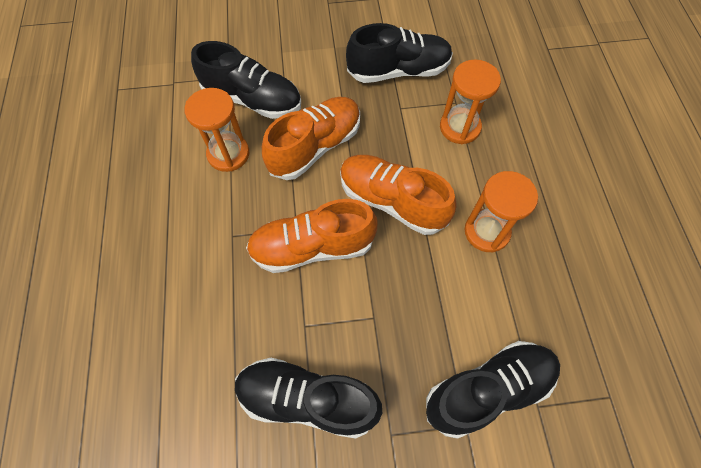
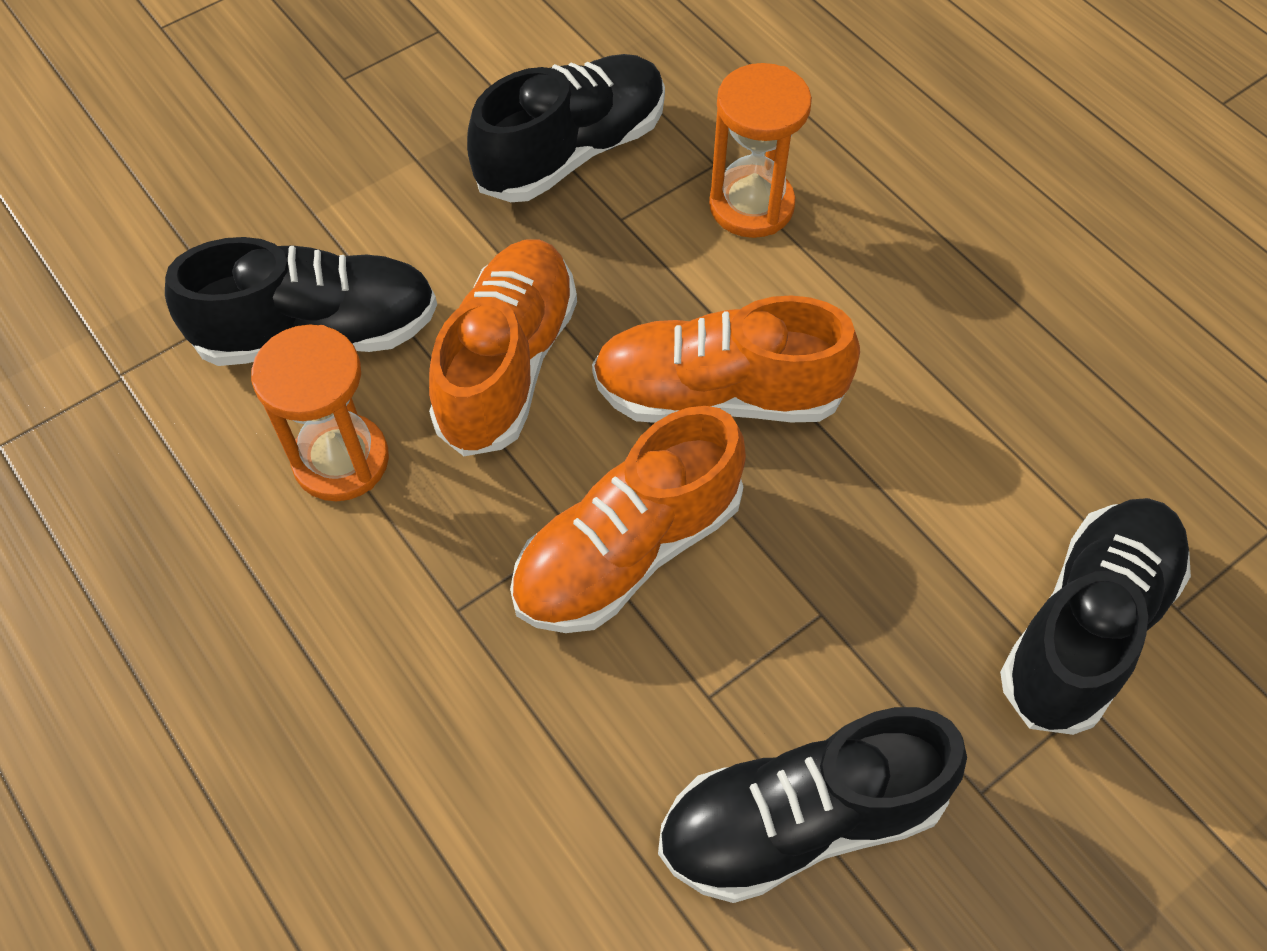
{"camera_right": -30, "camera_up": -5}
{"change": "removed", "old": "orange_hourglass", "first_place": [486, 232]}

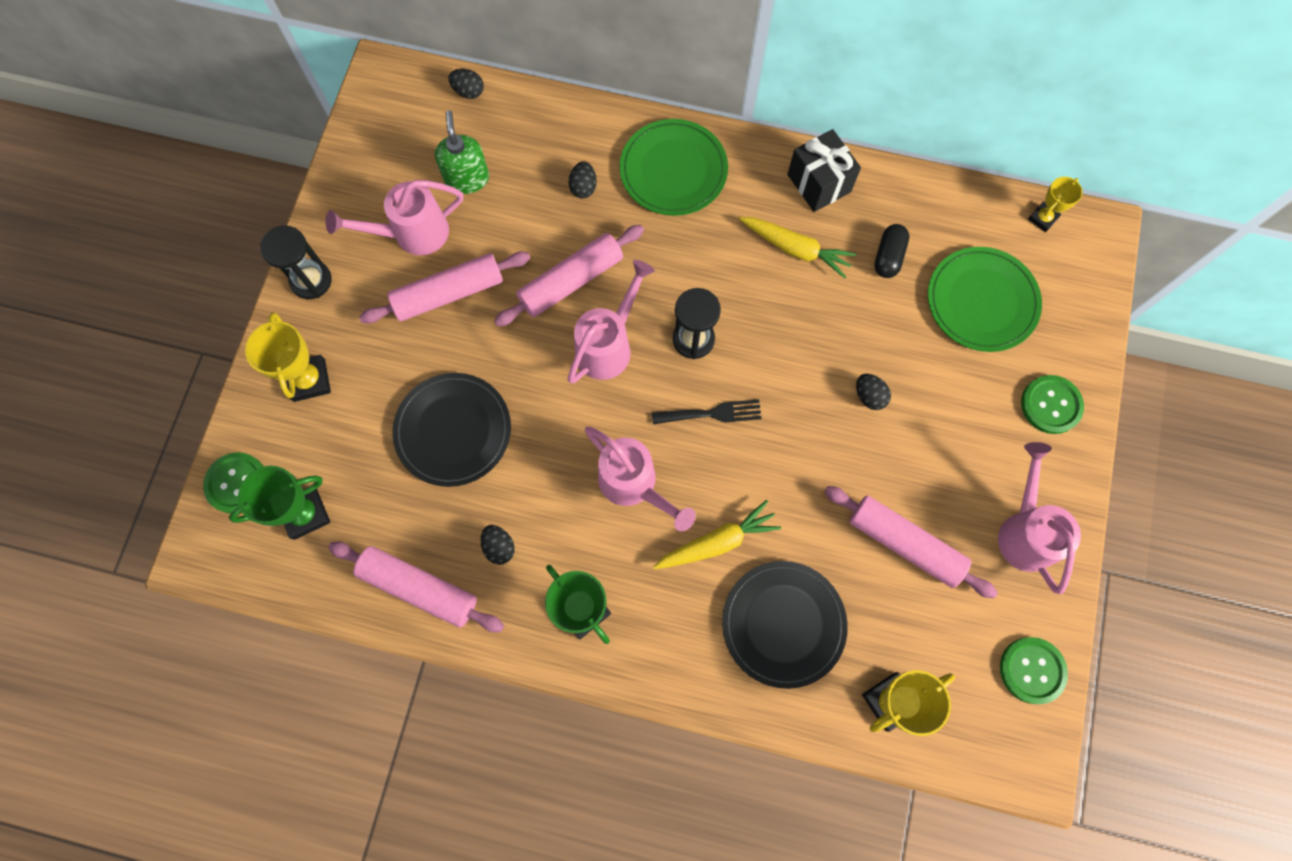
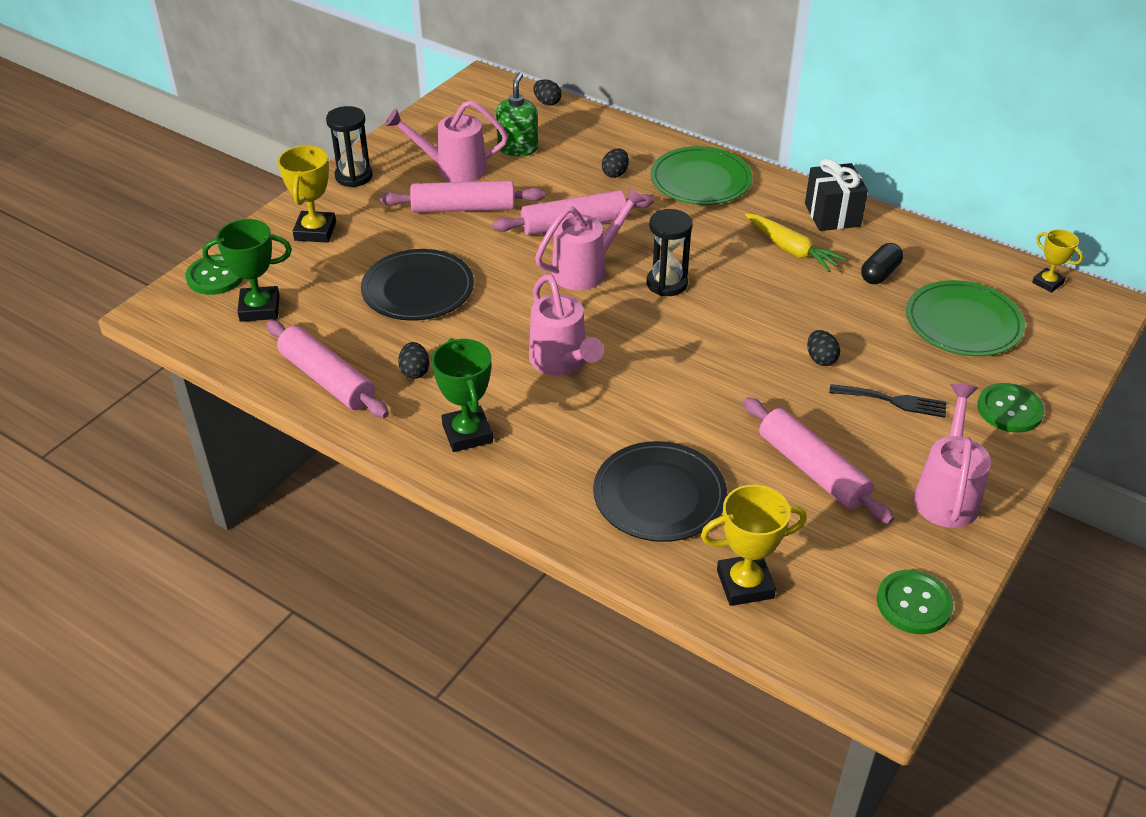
{"camera_right": 20, "camera_up": -30}
{"change": "turned", "old": "yellow_trophy", "first_place": [1042, 218], "second_place": [1047, 283], "degrees": 75}
{"change": "moved", "old": "black_fork", "first_place": [712, 413], "second_place": [893, 401]}
{"change": "removed", "old": "yellow_carrot", "first_place": [717, 542]}

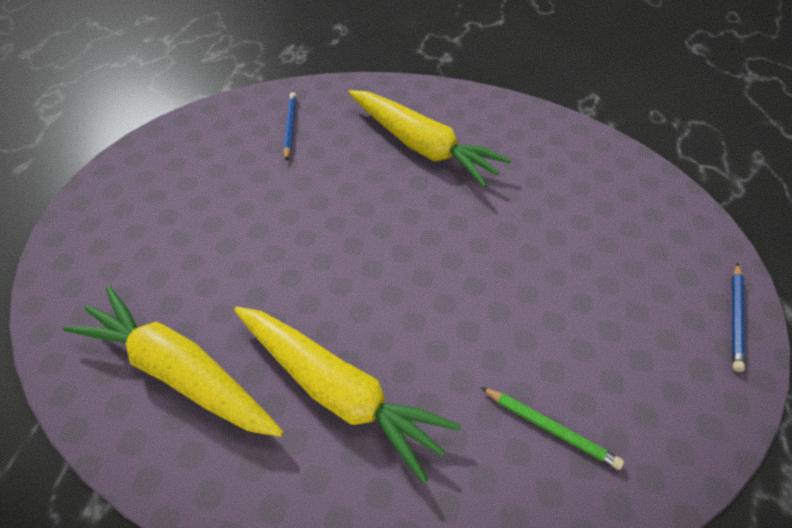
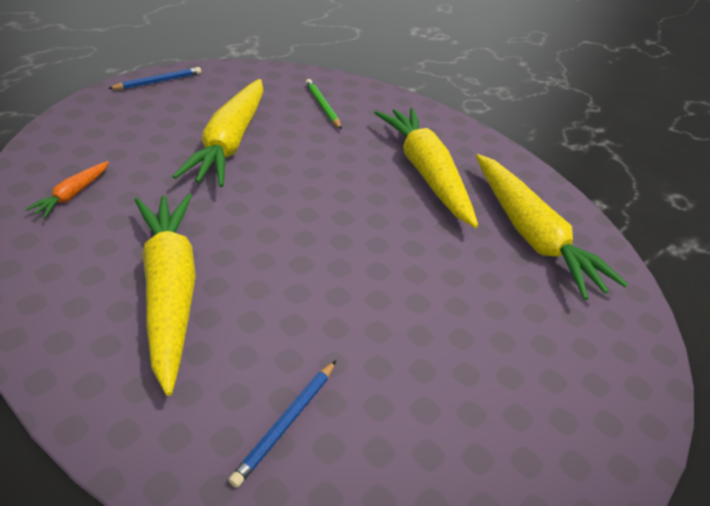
{"camera_right": -150, "camera_up": -10}
{"change": "added", "new": "yellow_carrot", "second_place": [230, 142]}
{"change": "added", "new": "orange_carrot", "second_place": [73, 194]}

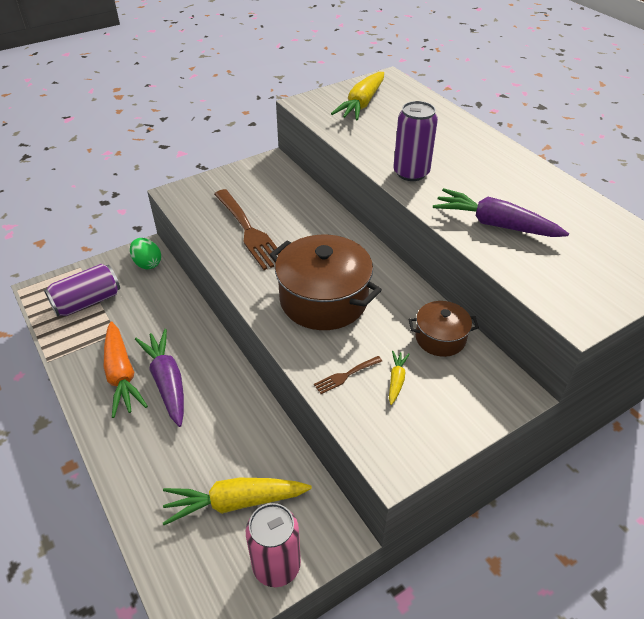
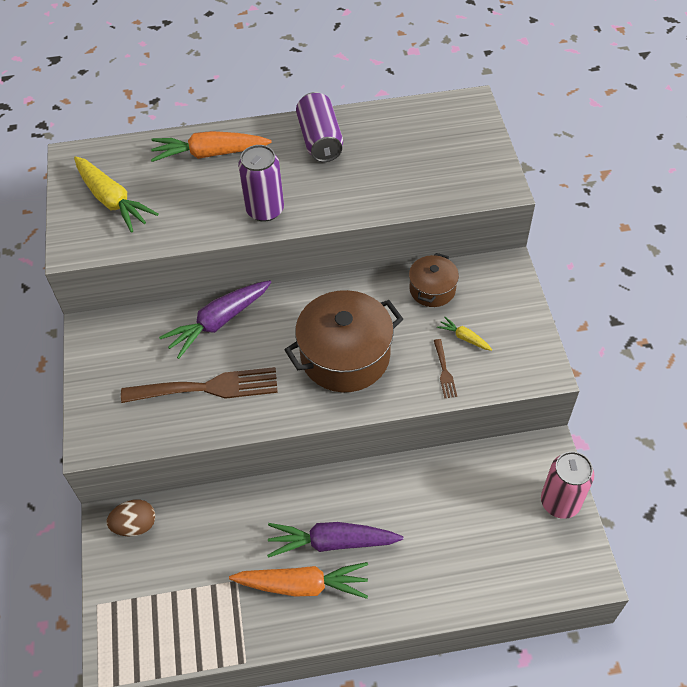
{"camera_right": -65, "camera_up": 10}
{"change": "moved", "old": "purple_carrot", "first_place": [495, 224], "second_place": [218, 322]}
{"change": "recoloured", "old": "green_egg", "new": "brown_egg", "first_place": [147, 263], "second_place": [135, 525]}
{"change": "moved", "old": "purple_can", "first_place": [87, 302], "second_place": [320, 140]}
{"change": "removed", "old": "yellow_carrot", "first_place": [235, 502]}
{"change": "added", "new": "orange_carrot", "second_place": [209, 154]}

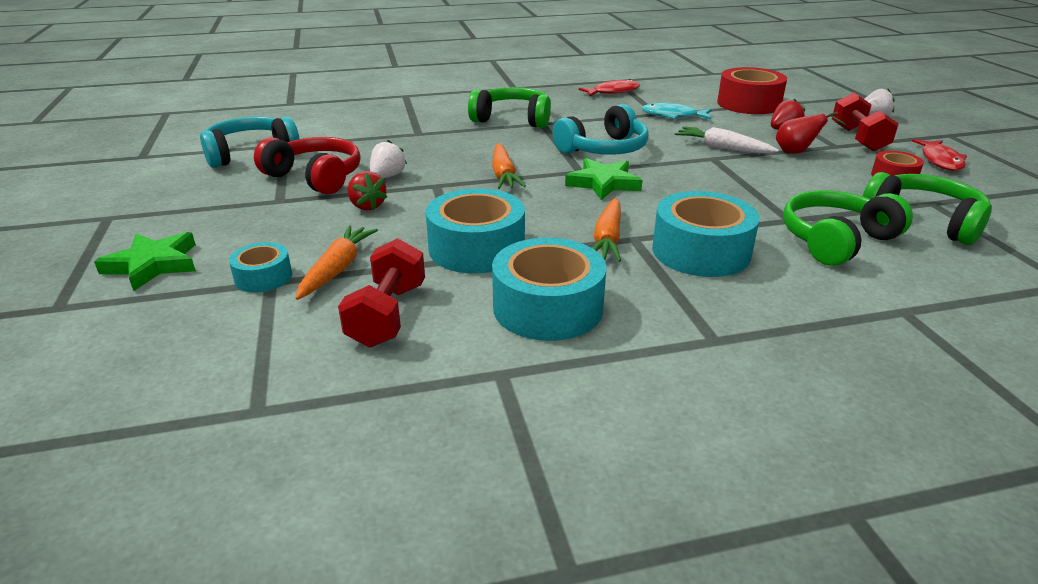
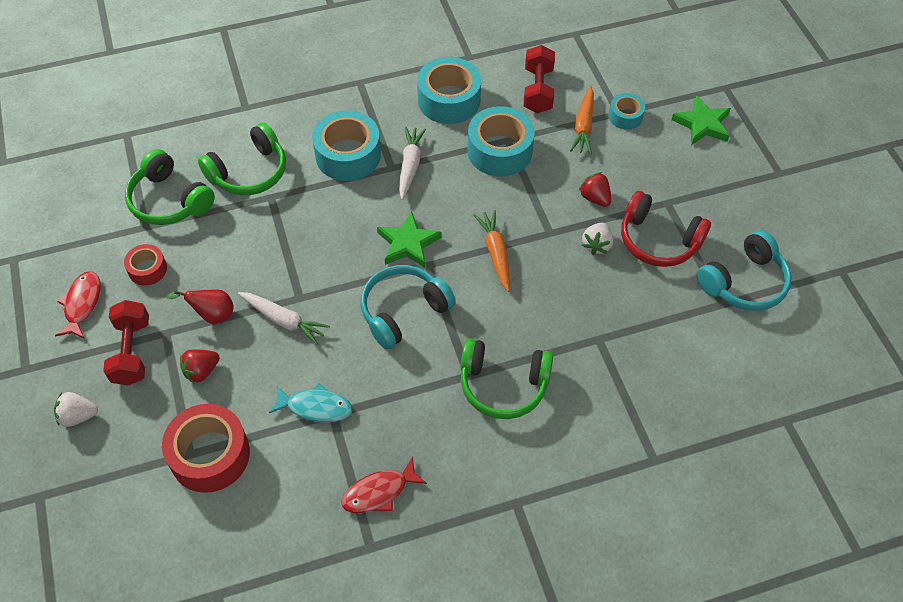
{"camera_right": 175, "camera_up": 25}
{"change": "recoloured", "old": "orange_carrot", "new": "white_carrot", "first_place": [607, 239], "second_place": [410, 165]}

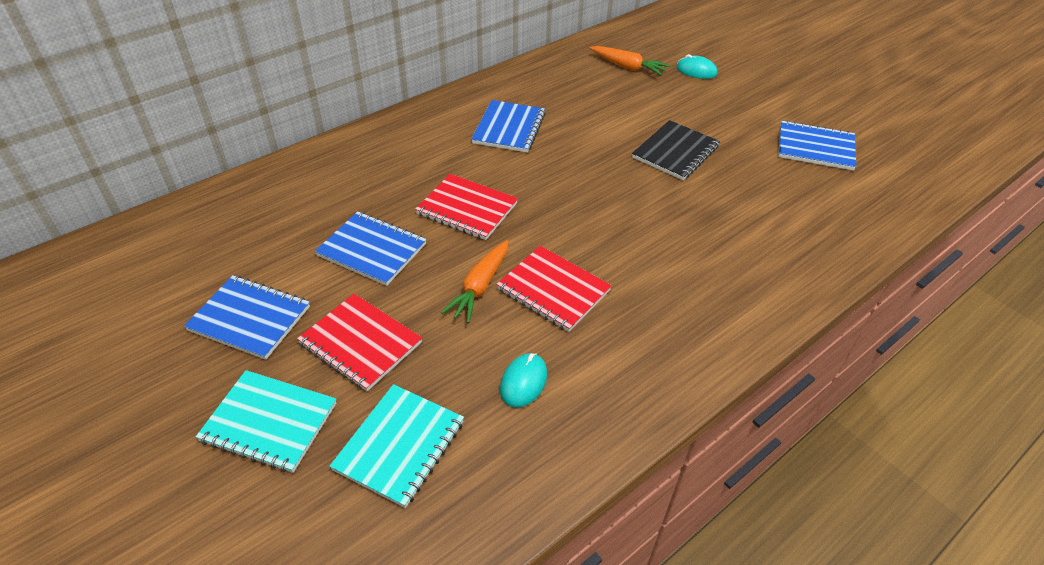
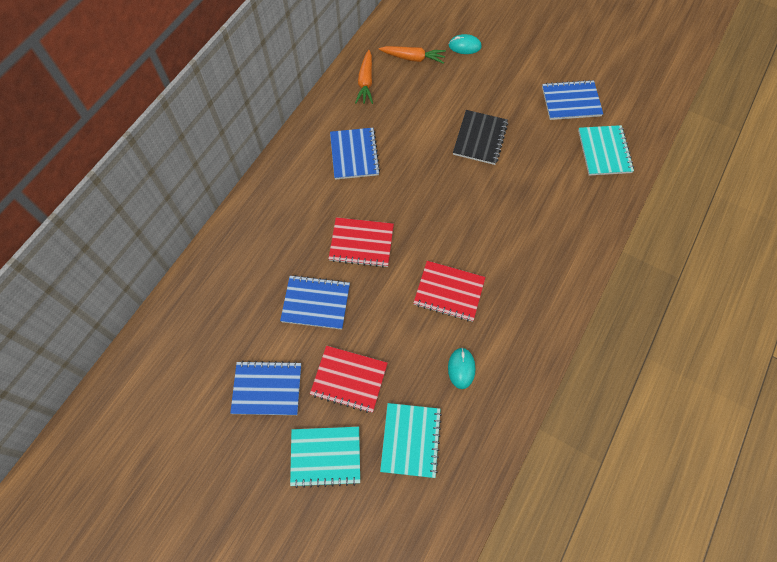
{"camera_right": -20, "camera_up": 20}
{"change": "moved", "old": "orange_carrot", "first_place": [480, 287], "second_place": [365, 82]}
{"change": "added", "new": "turquoise_notebook", "second_place": [604, 151]}

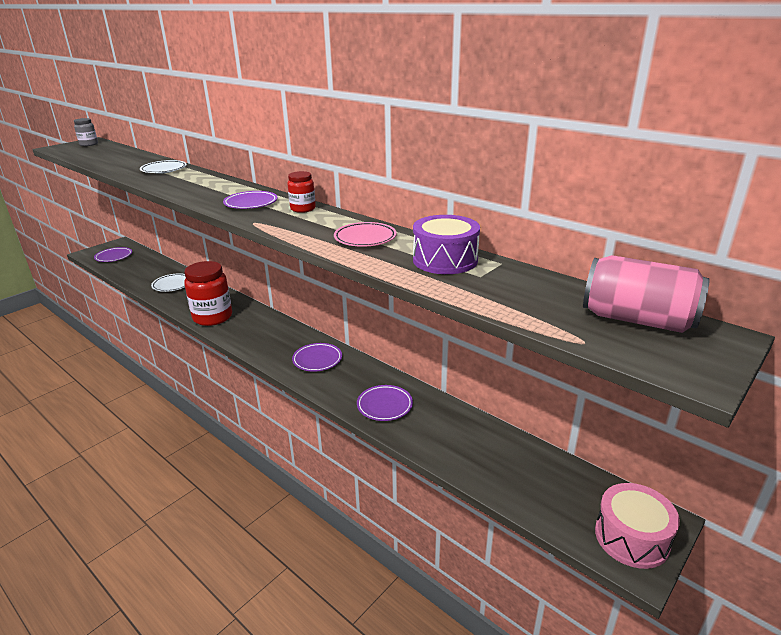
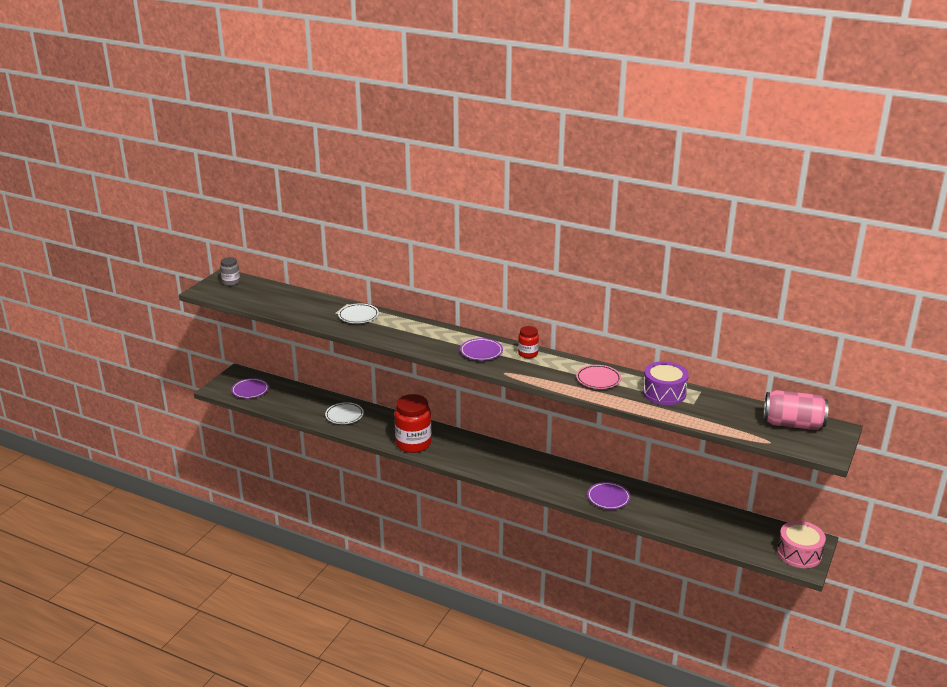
{"camera_right": -15, "camera_up": 0}
{"change": "removed", "old": "purple_plate", "first_place": [317, 360]}

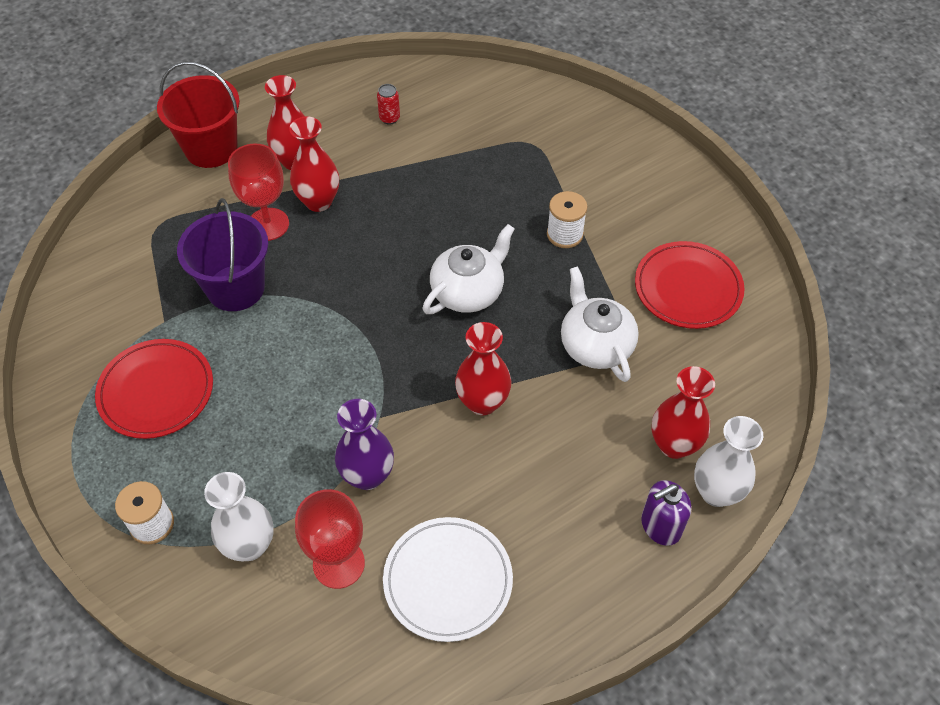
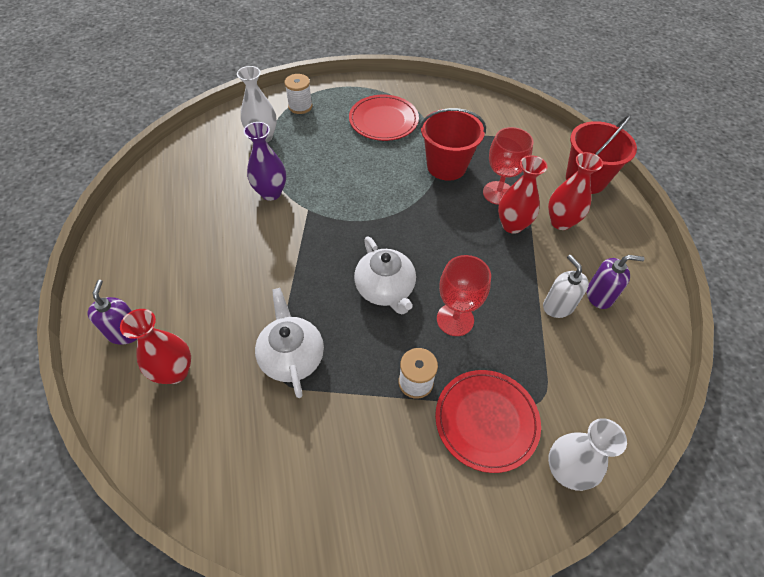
{"camera_right": 110, "camera_up": 0}
{"change": "replaced", "old": "red_can", "new": "purple_soap_dispenser", "first_place": [389, 118], "second_place": [599, 296]}
{"change": "recoloured", "old": "purple_bucket", "new": "red_bucket", "first_place": [235, 288], "second_place": [446, 166]}
{"change": "moved", "old": "red_plate", "first_place": [688, 288], "second_place": [486, 421]}
{"change": "turned", "old": "white_teapot", "first_place": [595, 345], "second_place": [292, 356], "degrees": -105}
{"change": "removed", "old": "red_vase", "first_place": [482, 402]}
{"change": "moved", "old": "white_vase", "first_place": [716, 492], "second_place": [565, 470]}
{"change": "moved", "old": "red_goblet", "first_place": [338, 564], "second_place": [455, 319]}
{"change": "removed", "old": "white_plate", "first_place": [448, 580]}
{"change": "added", "new": "white_soap_dispenser", "second_place": [558, 306]}

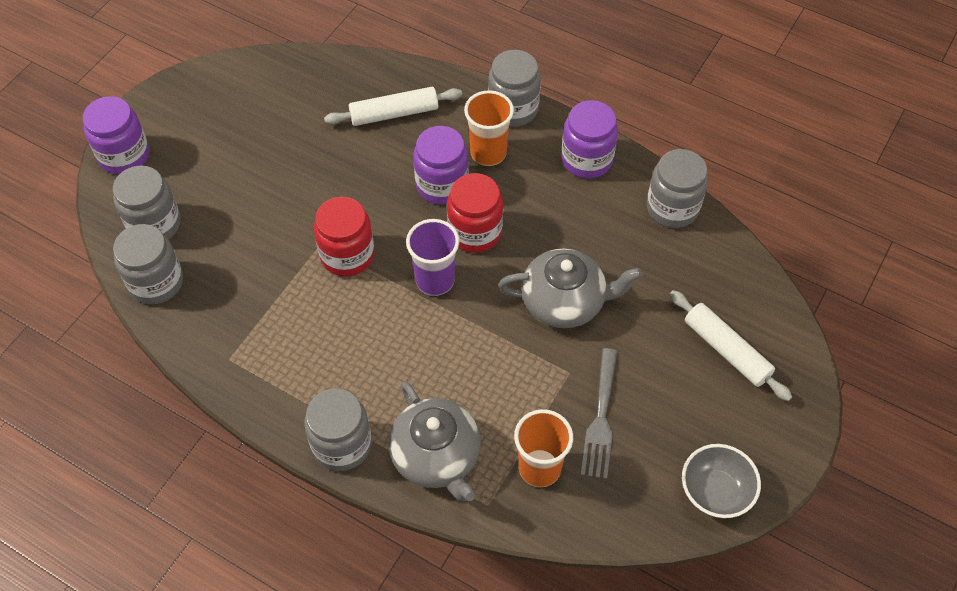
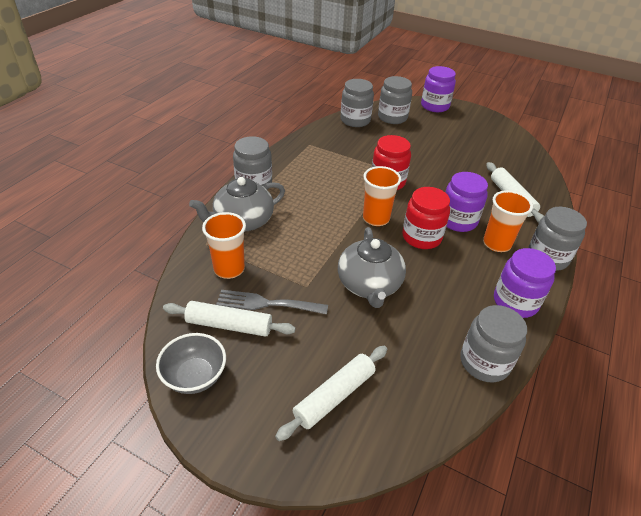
{"camera_right": 85, "camera_up": -15}
{"change": "recoloured", "old": "purple_cup", "new": "orange_cup", "first_place": [435, 280], "second_place": [376, 218]}
{"change": "added", "new": "white_rolling_pin", "second_place": [229, 325]}

